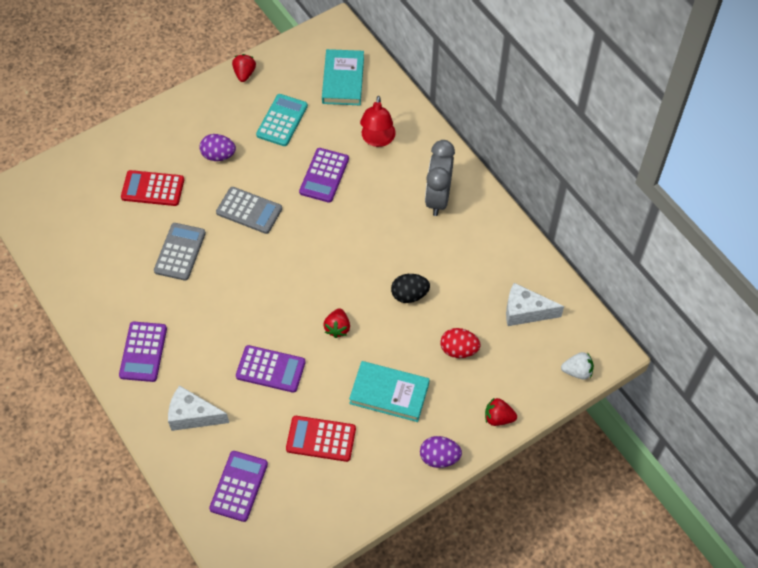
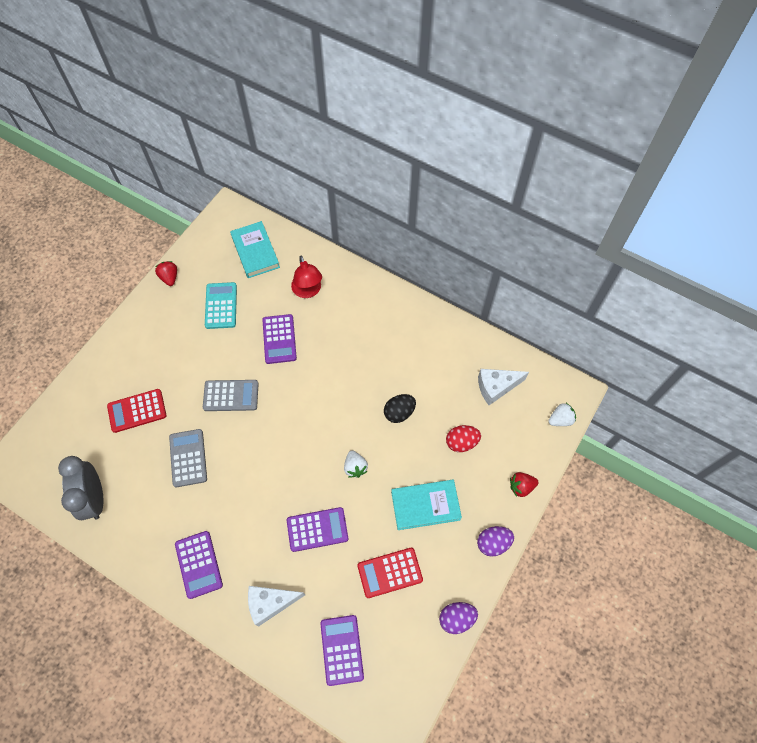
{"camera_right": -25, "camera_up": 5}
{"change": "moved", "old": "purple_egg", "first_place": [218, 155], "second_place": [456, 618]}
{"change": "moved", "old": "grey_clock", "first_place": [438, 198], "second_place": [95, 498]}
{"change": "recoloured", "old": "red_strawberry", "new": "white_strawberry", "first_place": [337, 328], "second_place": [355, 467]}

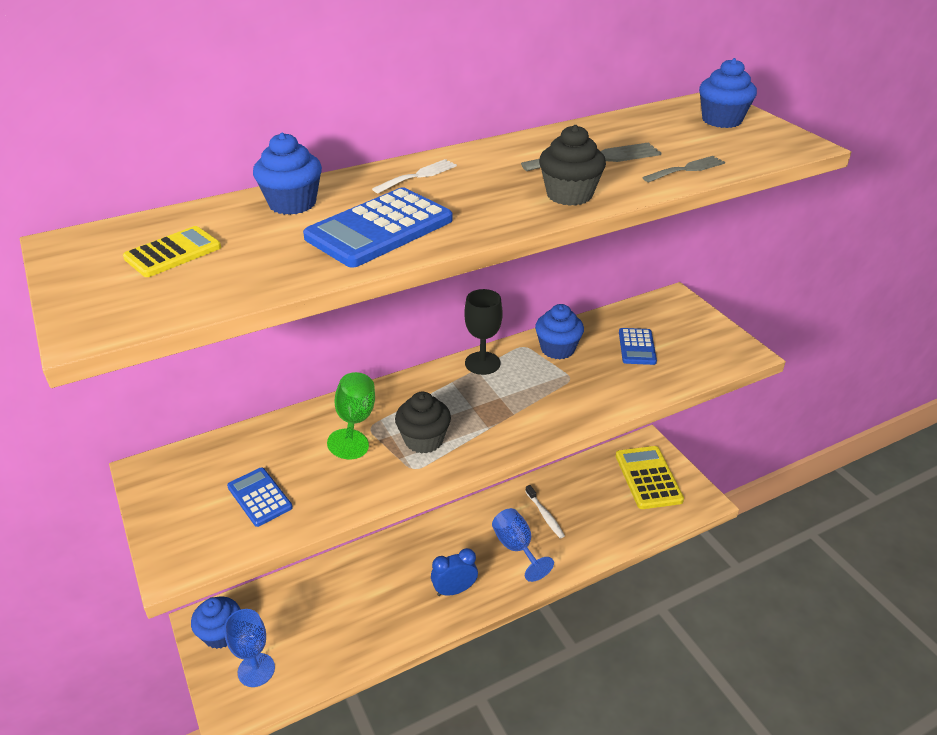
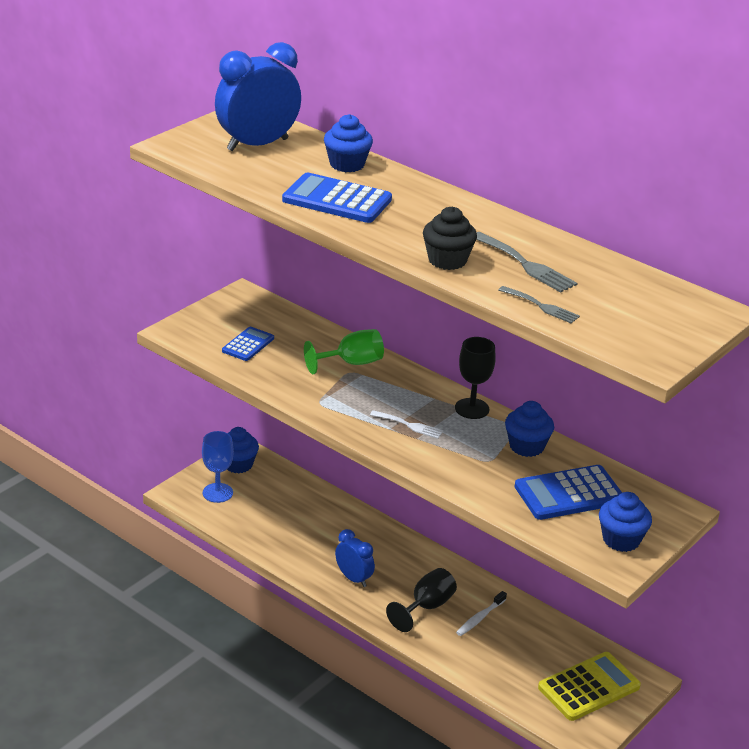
{"camera_right": 65, "camera_up": -5}
{"change": "moved", "old": "blue_cupcake", "first_place": [721, 120], "second_place": [621, 540]}
{"change": "moved", "old": "white_fork", "first_place": [418, 176], "second_place": [409, 425]}
{"change": "replaced", "old": "yellow_calculator", "new": "blue_clock", "first_place": [173, 253], "second_place": [257, 145]}
{"change": "resized", "old": "blue_calculator", "first_place": [637, 347], "second_place": [569, 494], "factor": 1.68}
{"change": "removed", "old": "black_cupcake", "first_place": [424, 440]}
{"change": "recoloured", "old": "blue_goblet", "new": "black_goblet", "first_place": [516, 547], "second_place": [426, 607]}

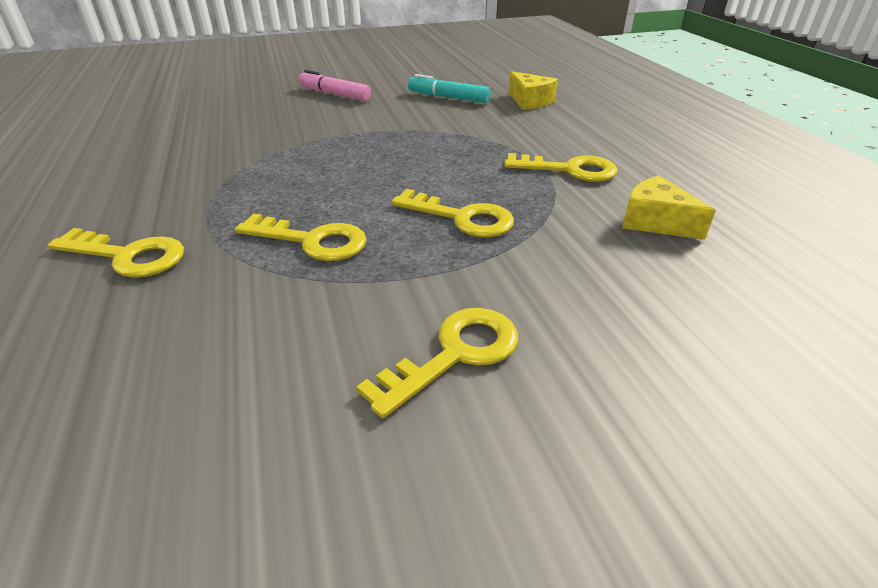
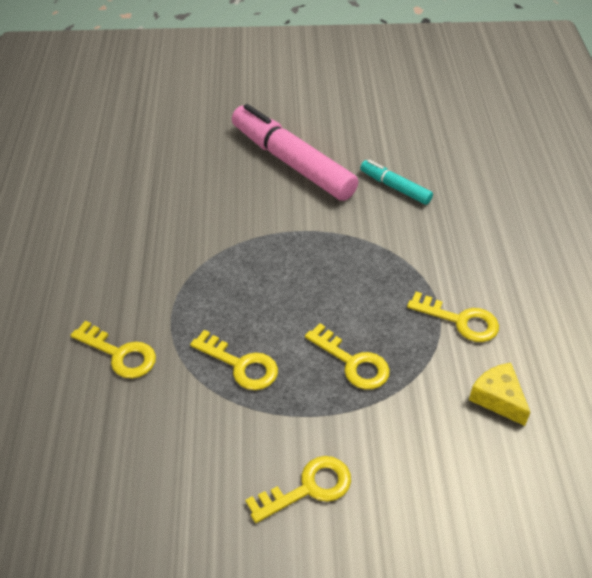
{"camera_right": 15, "camera_up": 10}
{"change": "resized", "old": "pink_marker", "first_place": [334, 94], "second_place": [292, 163], "factor": 2.04}
{"change": "removed", "old": "yellow_cheese", "first_place": [529, 101]}

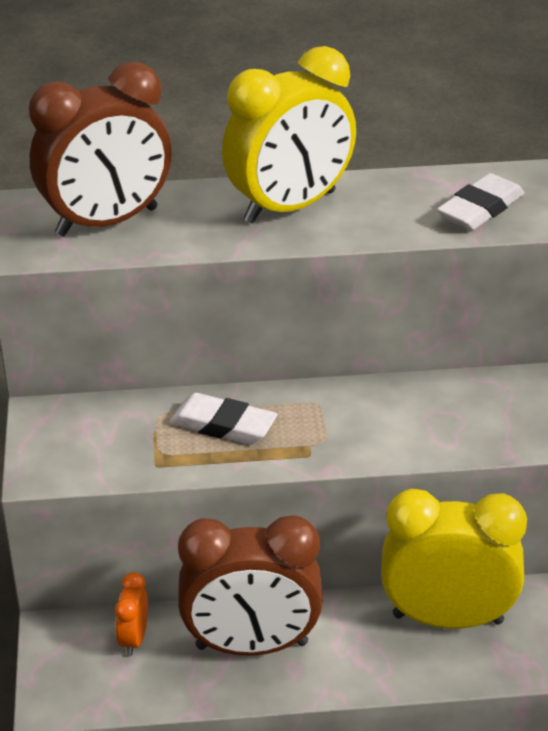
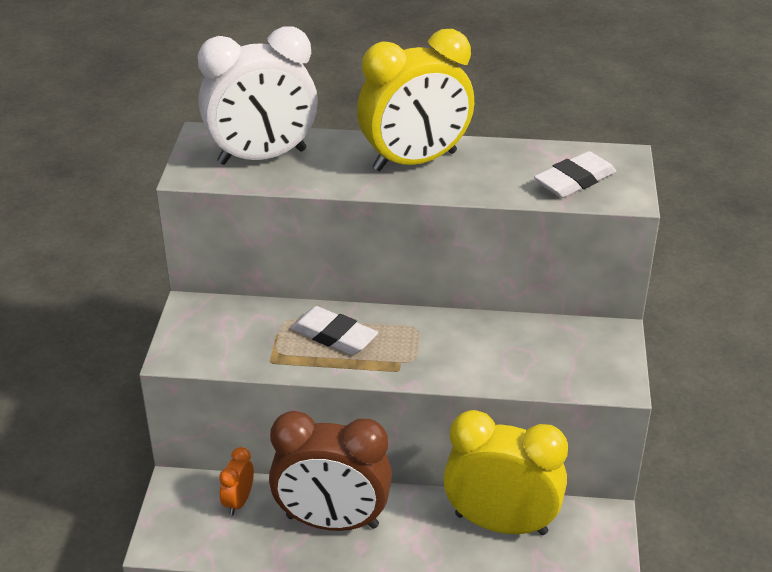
{"camera_right": 10, "camera_up": 0}
{"change": "recoloured", "old": "brown_clock", "new": "white_clock", "first_place": [107, 222], "second_place": [262, 157]}

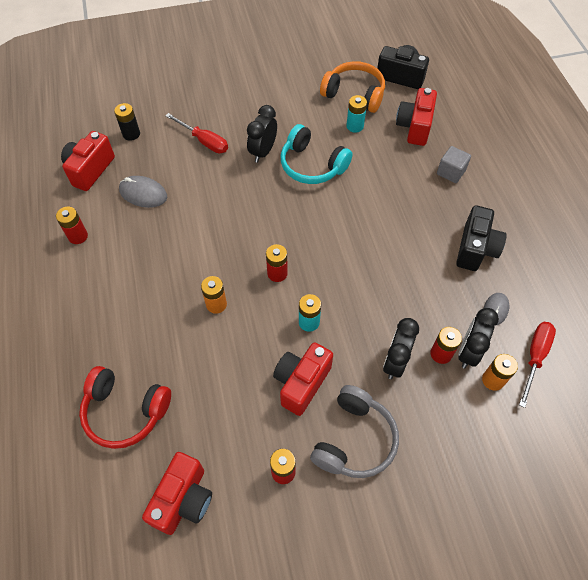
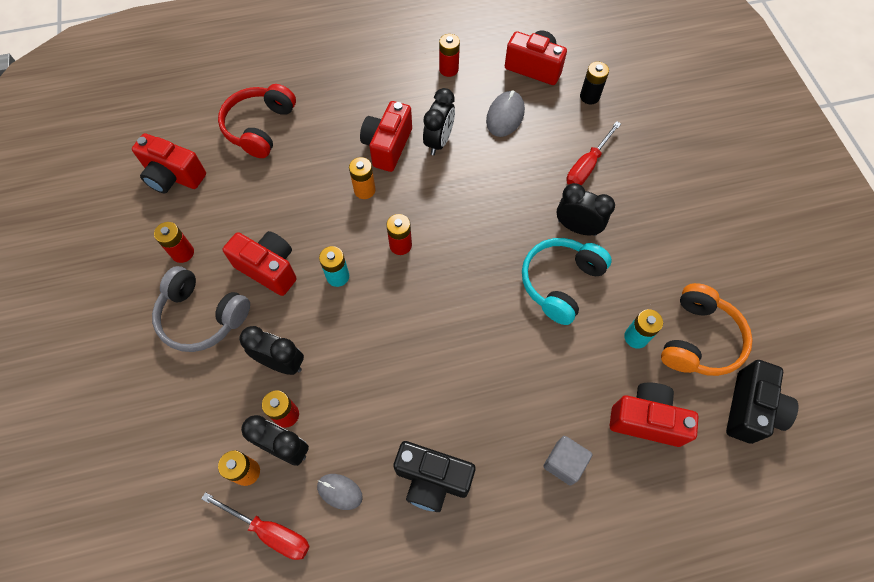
{"camera_right": 90, "camera_up": 5}
{"change": "added", "new": "black_clock", "second_place": [439, 141]}
{"change": "added", "new": "red_camera", "second_place": [387, 146]}

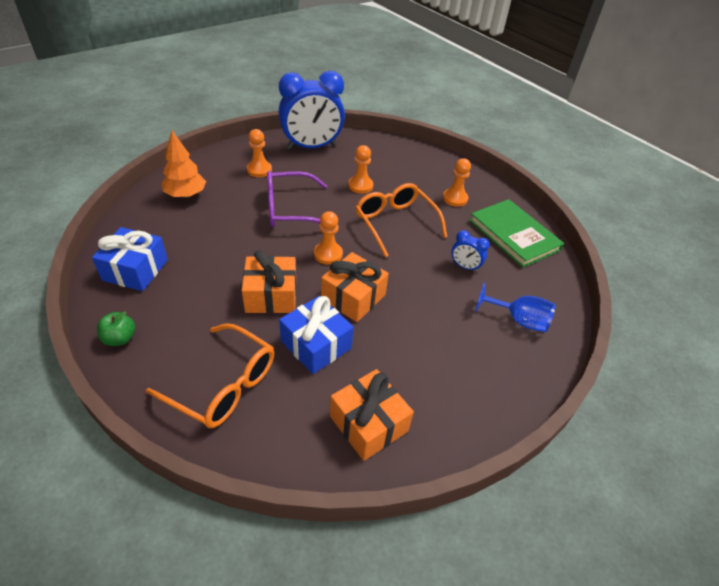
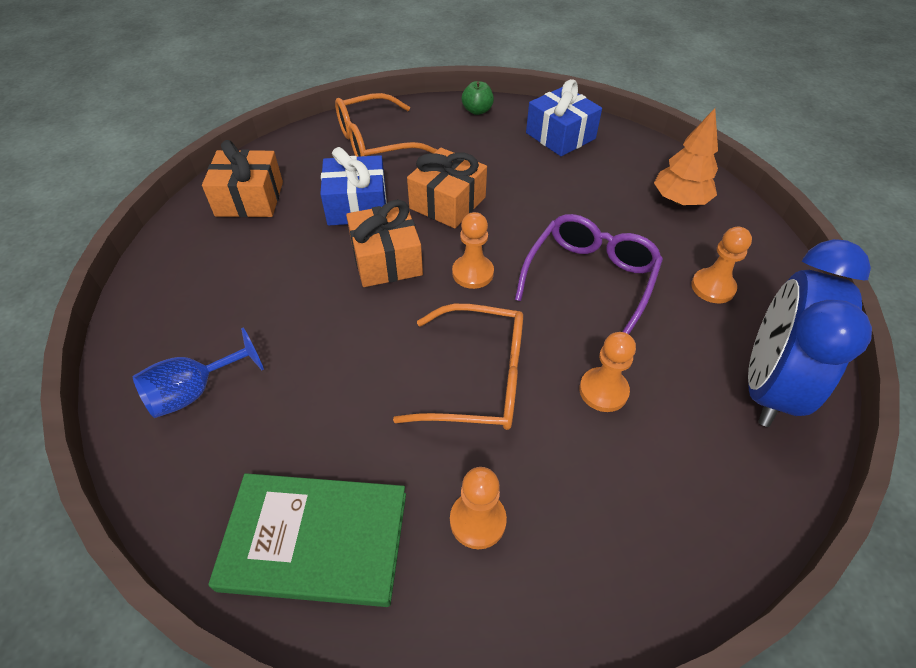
{"camera_right": 130, "camera_up": 5}
{"change": "removed", "old": "blue_clock", "first_place": [465, 267]}

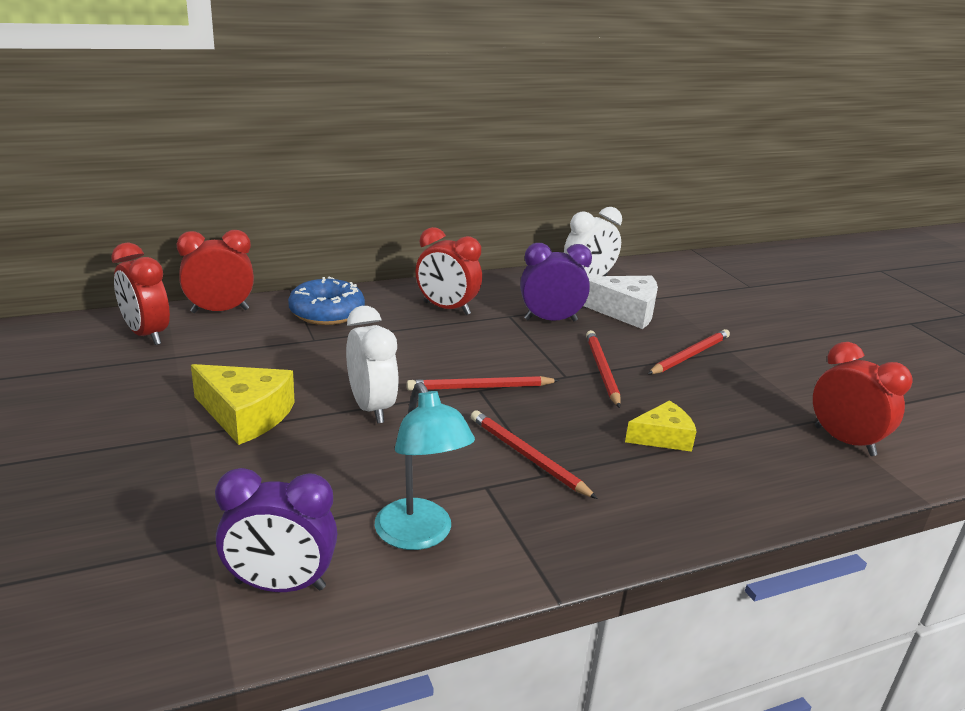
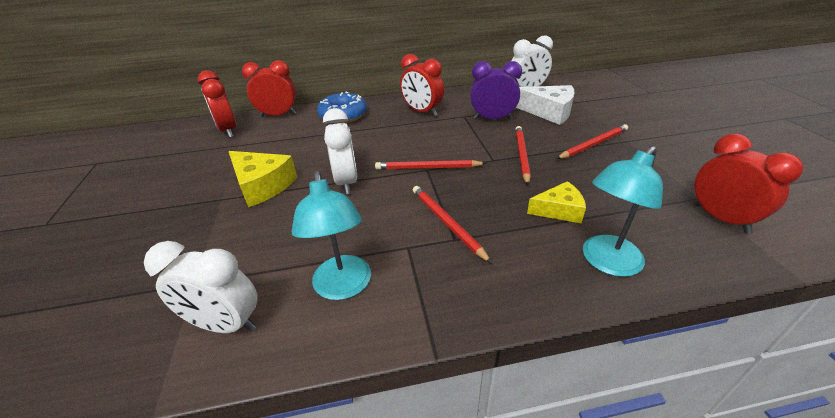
{"camera_right": 15, "camera_up": 10}
{"change": "recoloured", "old": "purple_clock", "new": "white_clock", "first_place": [280, 585], "second_place": [226, 324]}
{"change": "added", "new": "turquoise_lamp", "second_place": [606, 262]}

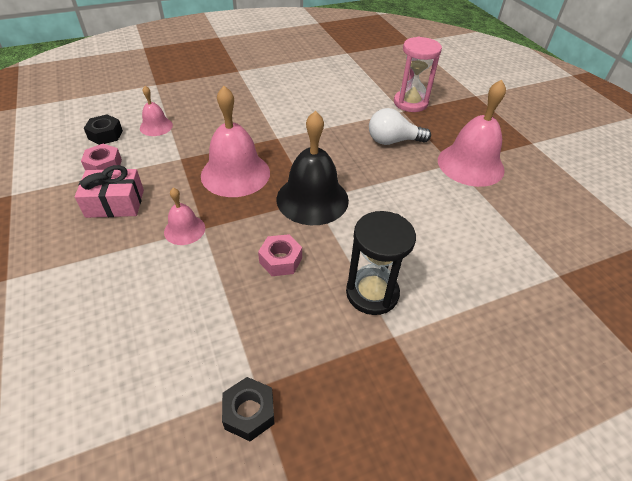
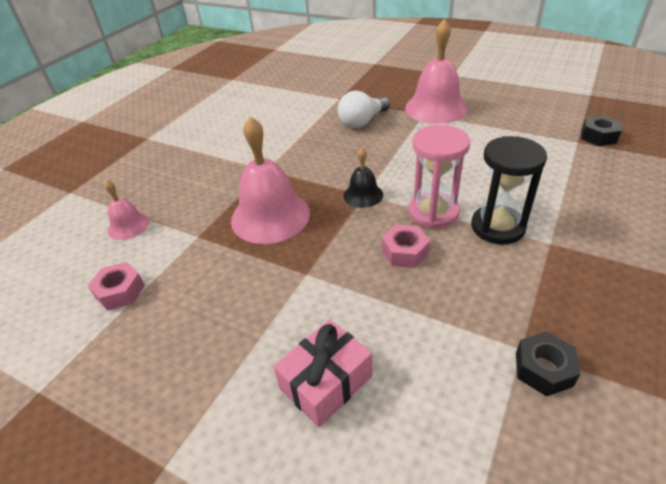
{"camera_right": -35, "camera_up": -5}
{"change": "moved", "old": "pink_hourglass", "first_place": [410, 103], "second_place": [433, 212]}
{"change": "resized", "old": "black_bell", "first_place": [312, 199], "second_place": [363, 195], "factor": 0.52}
{"change": "moved", "old": "black_nut", "first_place": [105, 135], "second_place": [598, 136]}
{"change": "moved", "old": "pink_gift", "first_place": [115, 203], "second_place": [326, 382]}
{"change": "removed", "old": "pink_bell", "first_place": [184, 229]}

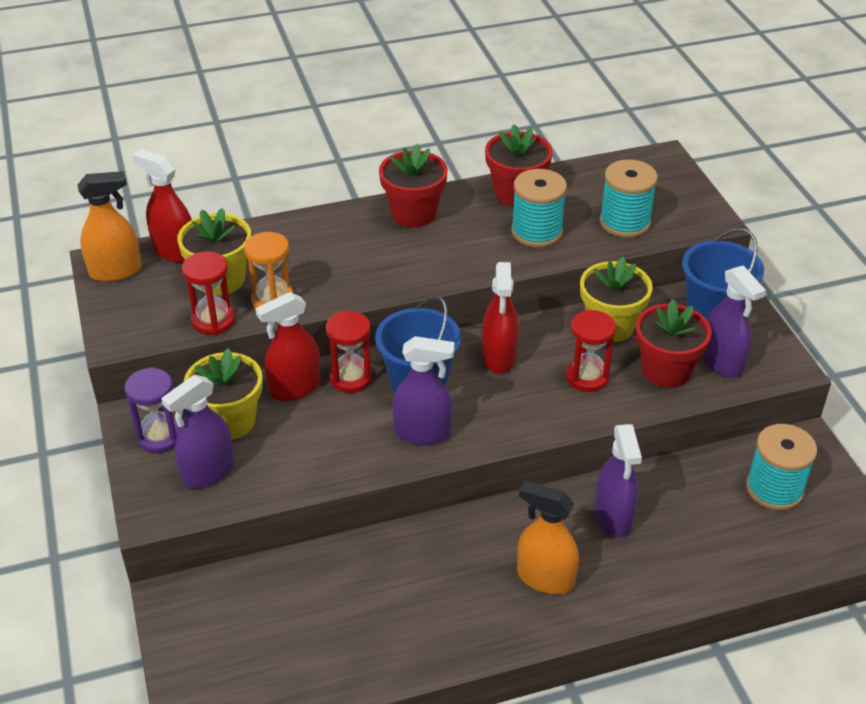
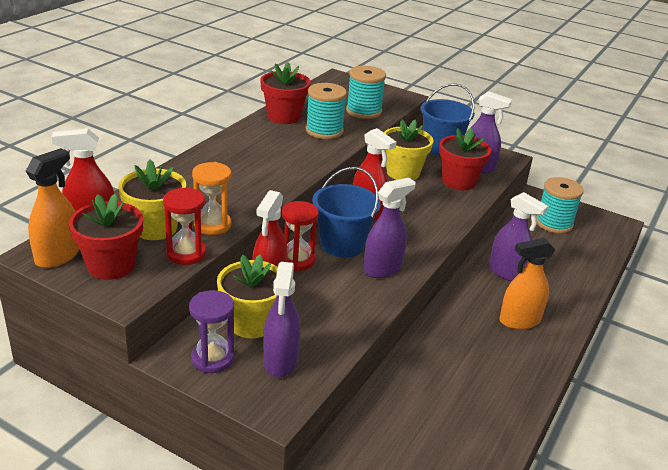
{"camera_right": -45, "camera_up": -10}
{"change": "moved", "old": "red_flower_pot", "first_place": [413, 213], "second_place": [111, 266]}
{"change": "removed", "old": "red_hourglass", "first_place": [587, 377]}

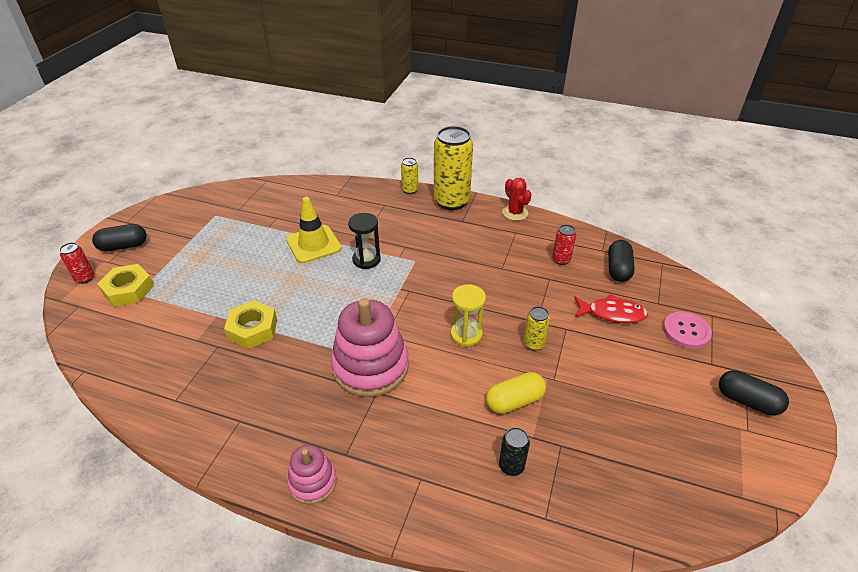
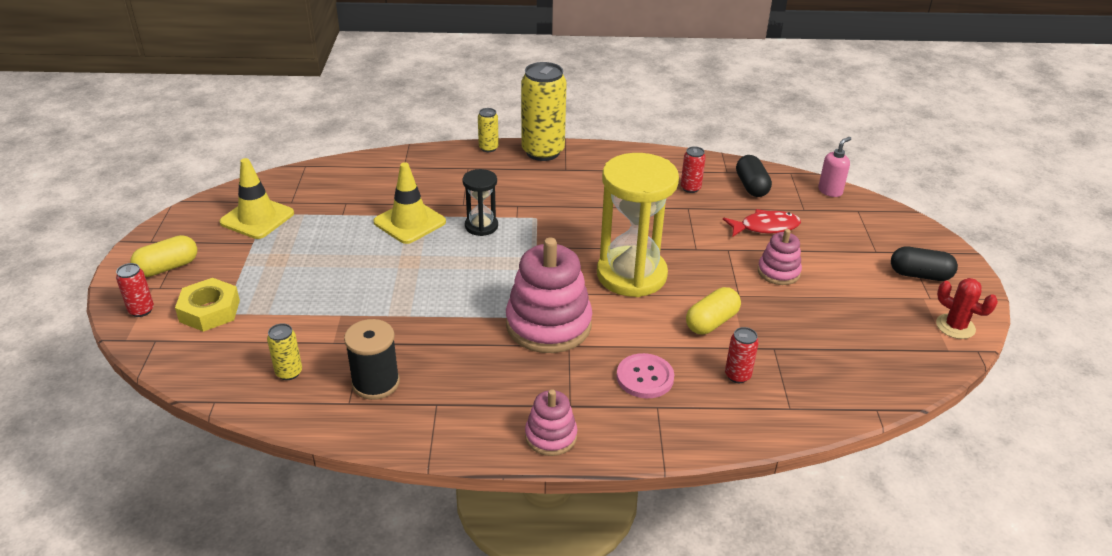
{"camera_right": -20, "camera_up": -5}
{"change": "moved", "old": "red_cactus", "first_place": [515, 213], "second_place": [955, 326]}
{"change": "recoloured", "old": "black_capsule", "new": "yellow_capsule", "first_place": [123, 246], "second_place": [167, 267]}
{"change": "resized", "old": "yellow_hourglass", "first_place": [466, 334], "second_place": [631, 275], "factor": 1.99}
{"change": "removed", "old": "yellow_nut", "first_place": [252, 329]}
{"change": "moved", "old": "yellow_can", "first_place": [533, 344], "second_place": [289, 372]}
{"change": "moved", "old": "pink_button", "first_place": [686, 331], "second_place": [645, 377]}
{"change": "recoloured", "old": "black_can", "new": "red_can", "first_place": [511, 466], "second_place": [737, 375]}
{"change": "added", "new": "pink_soap_dispenser", "second_place": [830, 191]}
{"change": "added", "new": "yellow_traffic_cone", "second_place": [257, 218]}
{"change": "added", "new": "pink_stacking_toy", "second_place": [778, 272]}
{"change": "added", "new": "black_spool", "second_place": [376, 383]}

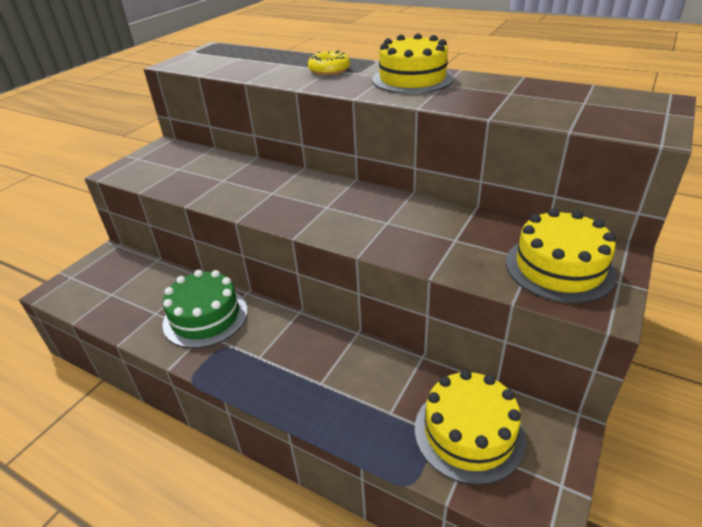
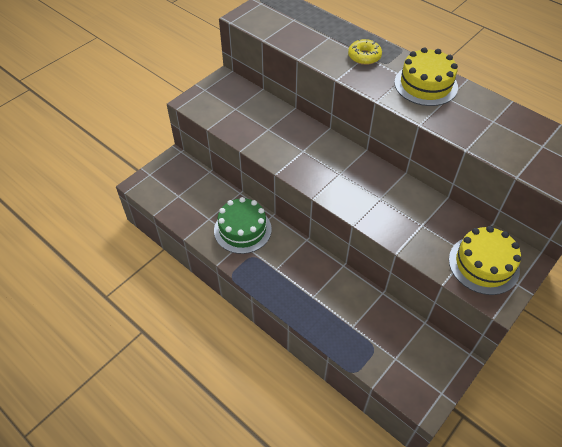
{"camera_right": 10, "camera_up": 15}
{"change": "removed", "old": "yellow_cake", "first_place": [469, 432]}

